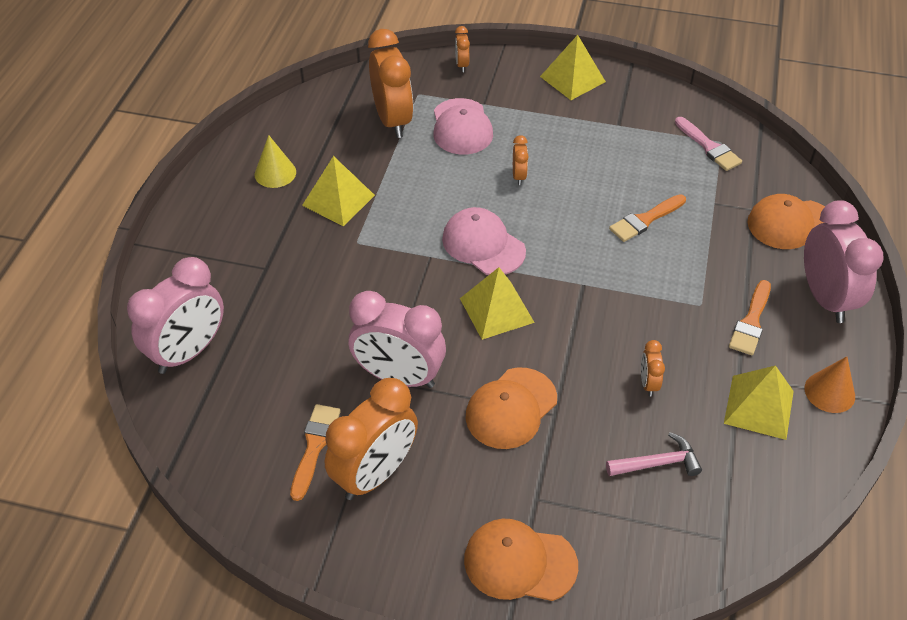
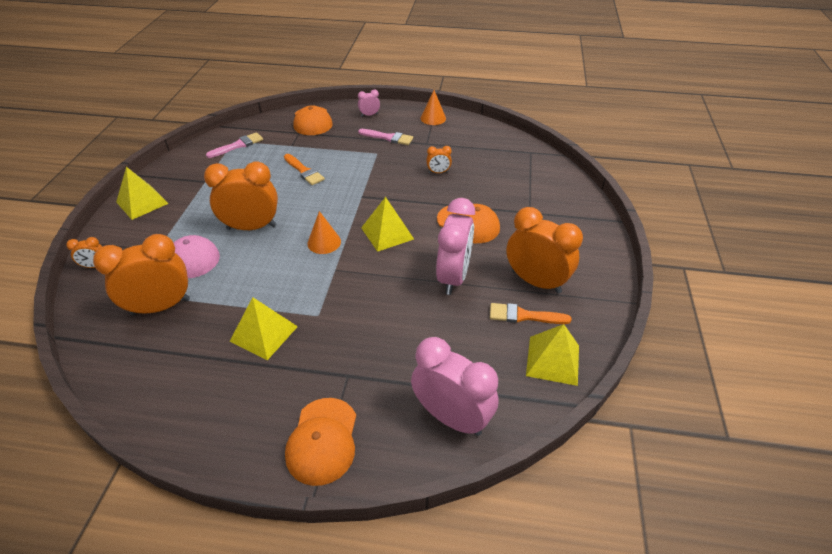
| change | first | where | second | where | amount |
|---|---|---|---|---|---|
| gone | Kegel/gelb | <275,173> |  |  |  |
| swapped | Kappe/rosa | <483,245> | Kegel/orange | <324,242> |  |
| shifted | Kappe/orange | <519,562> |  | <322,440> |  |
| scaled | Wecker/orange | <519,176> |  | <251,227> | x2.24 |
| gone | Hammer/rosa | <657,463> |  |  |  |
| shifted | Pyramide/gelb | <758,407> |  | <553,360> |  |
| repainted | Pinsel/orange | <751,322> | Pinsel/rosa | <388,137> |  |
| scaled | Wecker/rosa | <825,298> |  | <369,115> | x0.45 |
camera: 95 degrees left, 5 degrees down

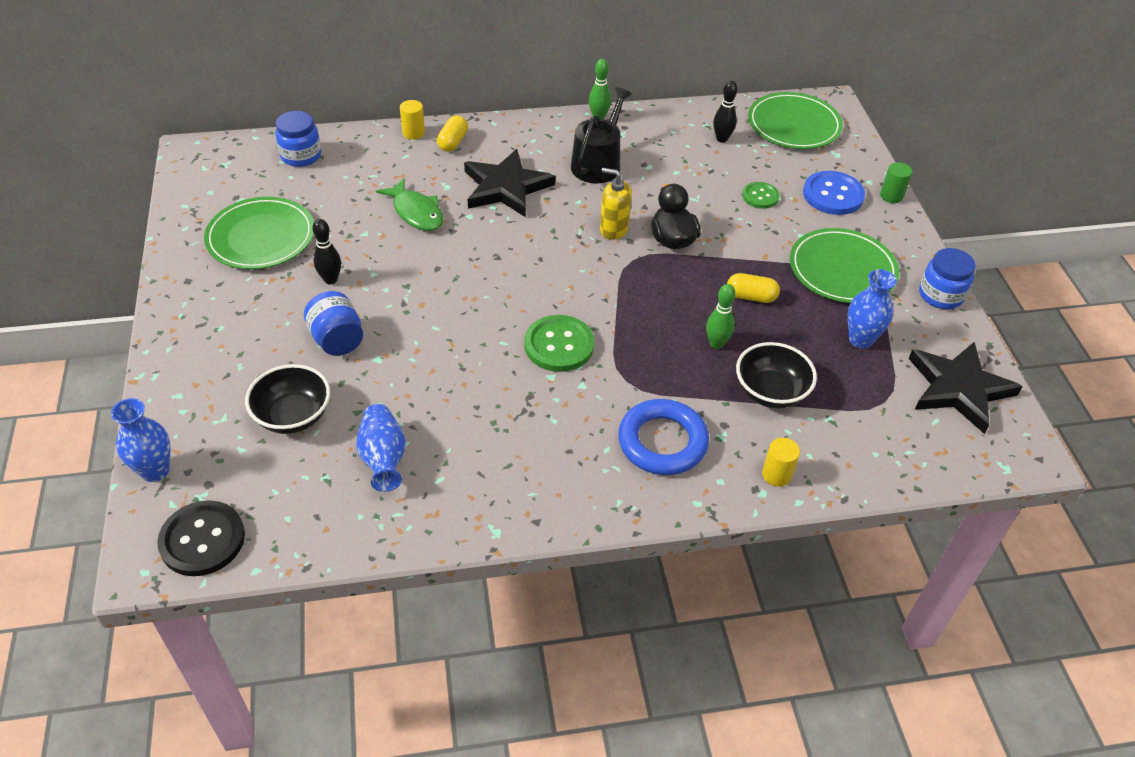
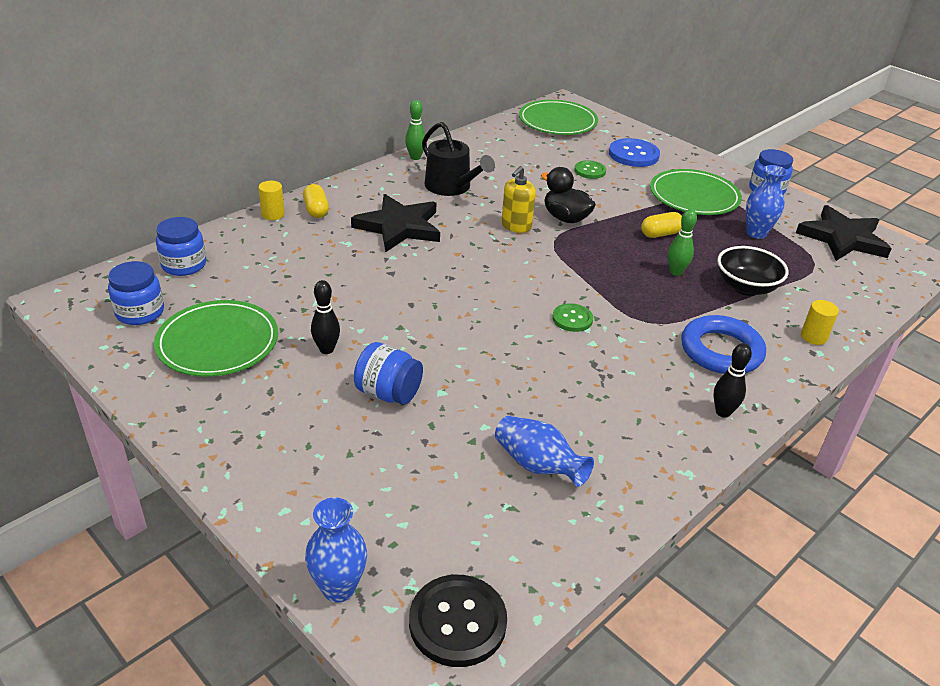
| change | first | where | second | where | amount |
|---|---|---|---|---|---|
| gone | Schüssel/schwarz | <293,416> |  |  |  |
| gone | Fisch/grün | <416,212> |  |  |  |
| scaled | Knopf/grün | <559,345> |  | <572,319> | x0.60 |
| rotated | Gießkanne/schwarz | <598,163> |  | <451,187> | 150 degrees clockwise |
| rotated | Seifenspender/gelb | <613,229> |  | <516,226> | 45 degrees counterclockwise |
| shifted | Bowlingkegel/schwarz | <722,139> |  | <723,412> |  |
| gone | Vollzylinder/grün | <891,196> |  |  |  |
| new |  |  | Einmachglas/blau | <140,312> |  |
camera: 35 degrees left, 10 degrees down

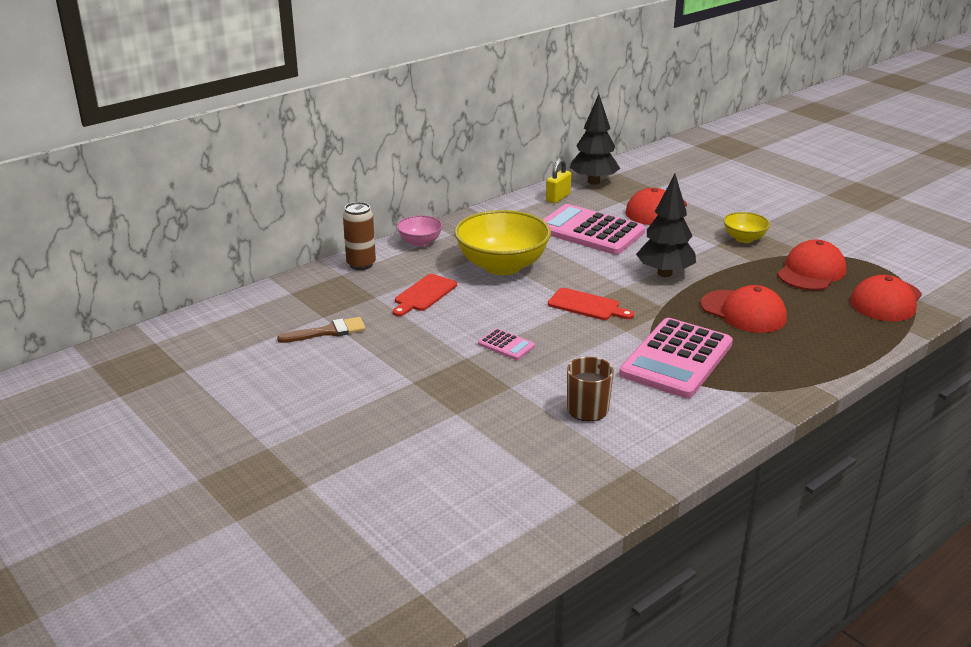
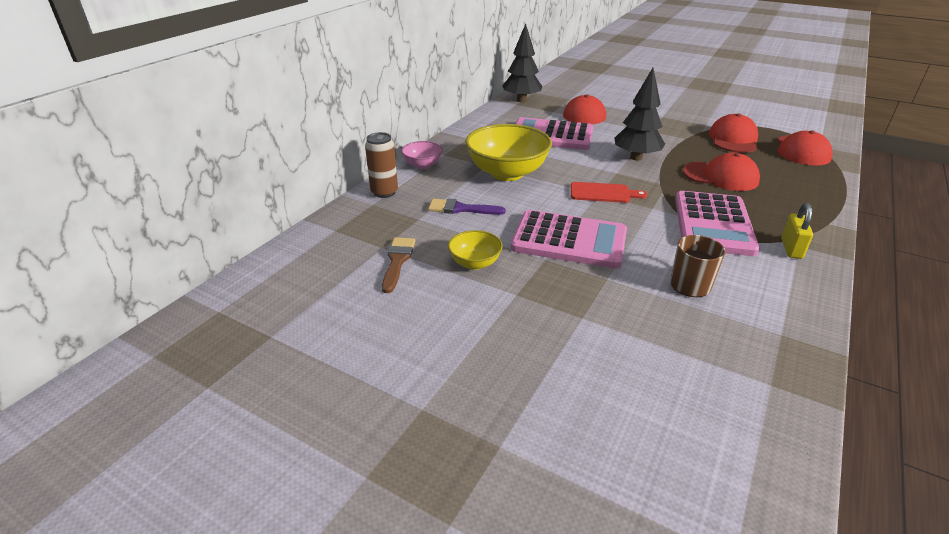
| change | first | where | second | where | amount |
|---|---|---|---|---|---|
| rotated | Pinsel/braun | <328,331> |  | <397,261> | 45 degrees counterclockwise |
| swapped | Schneidebrett/rot | <424,294> | Pinsel/lila | <461,209> |  |
| scaled | Taschenrechner/rosa | <506,345> |  | <569,240> | x2.29 |
| shifted | Vorhängeschloss/gelb | <558,198> |  | <791,248> |  |
| shifted | Schüssel/gelb | <744,238> |  | <475,263> |  |
camera: 20 degrees left, 5 degrees up

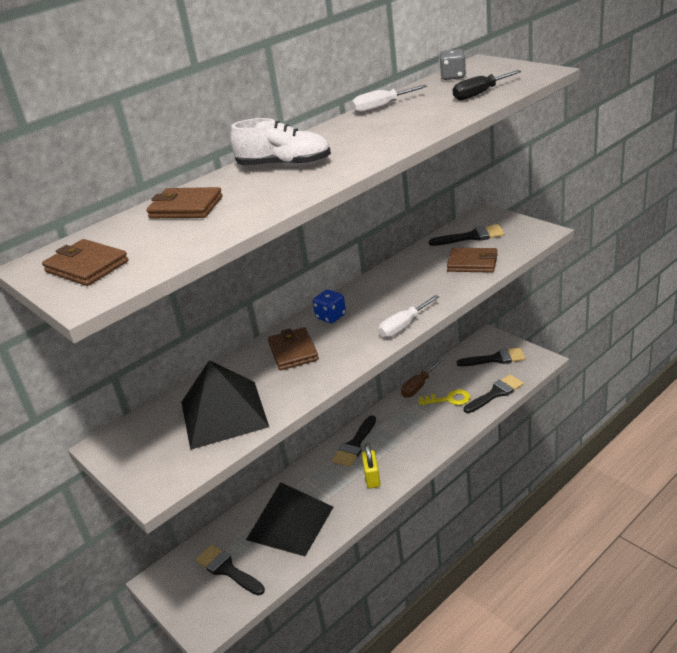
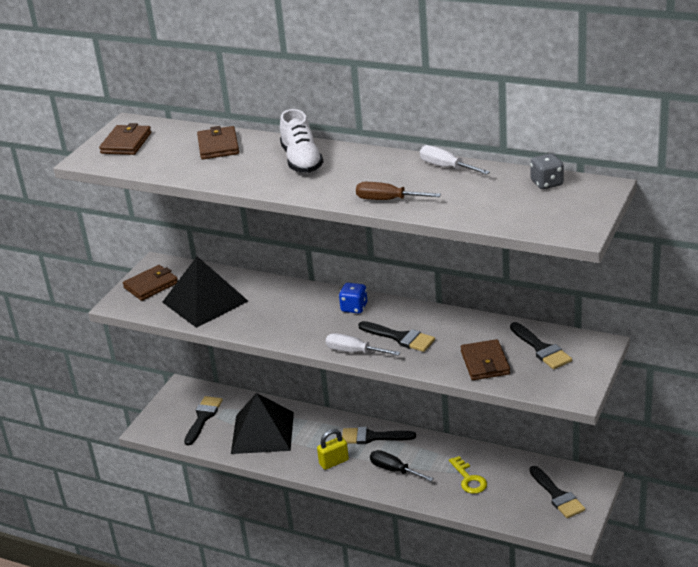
| change | first | where | second | where | amount |
|---|---|---|---|---|---|
| shifted | Geldbörse/braun | <293,351> |  | <151,285> |  |
| shifted | Schraubenzieher/braun | <418,387> |  | <387,200> |  |
| shifted | Schraubenzieher/schwarz | <479,94> |  | <394,470> |  |
| shifted | Pinsel/schwarz | <496,393> |  | <400,338> |  |
camera: 65 degrees right, 0 degrees up

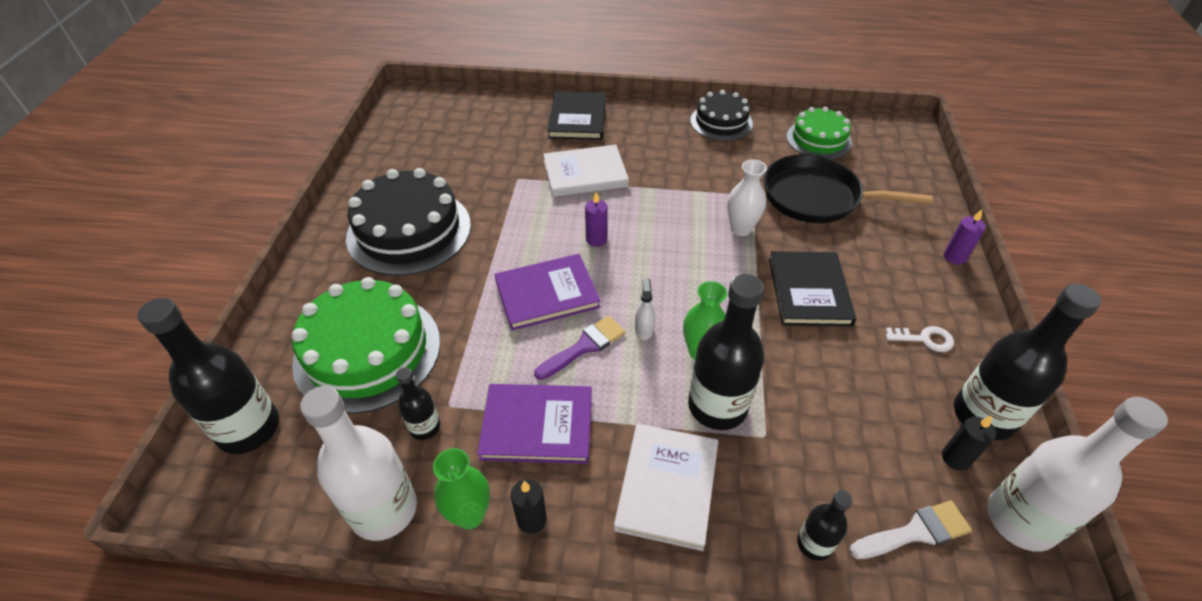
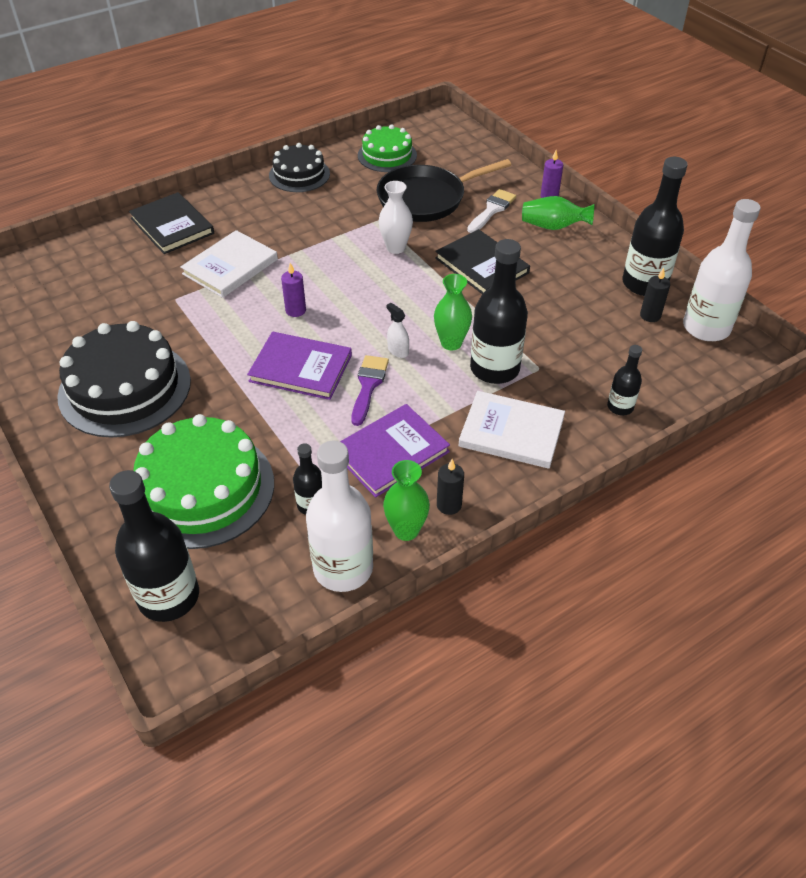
| change | first | where | second | where | amount |
|---|---|---|---|---|---|
| rotated | Buch/lila | <547,294> |  | <300,368> | 75 degrees clockwise |
| rotated | Buch/weiß | <667,486> |  | <511,432> | 45 degrees counterclockwise |
| shifted | Pinsel/weiß | <914,532> |  | <492,210> |  |
| gone | Schlüssel/weiß | <925,339> |  |  |  |
| new |  |  | Vase/grün | <553,226> |  |
camera: 40 degrees left, 0 degrees up

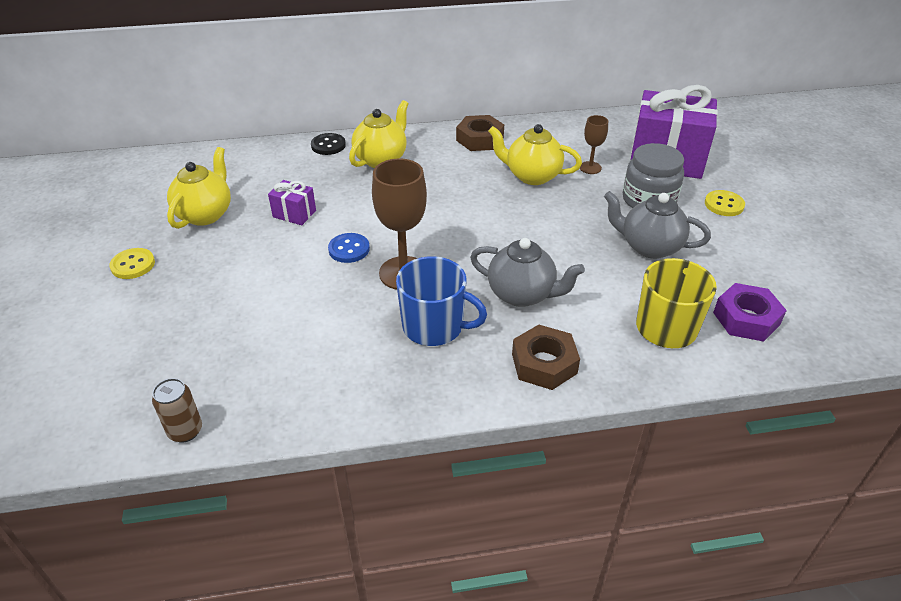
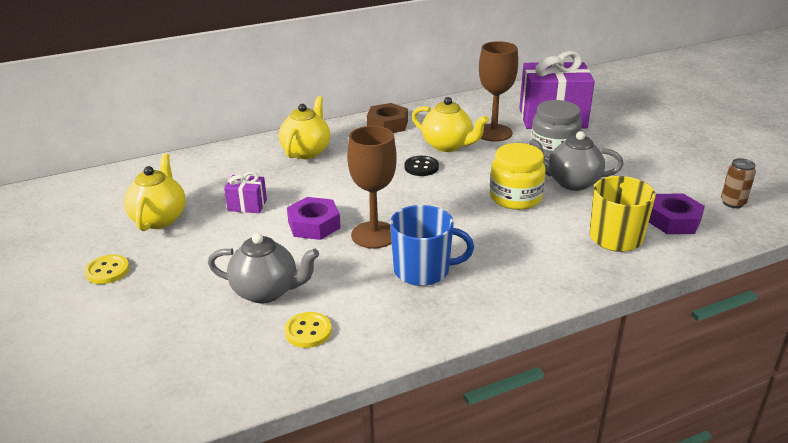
| change | first | where | second | where | amount |
|---|---|---|---|---|---|
| shifted | Dose/braun | <185,431> |  | <732,203> |  |
| shifted | Knopf/schwarz | <328,145> |  | <421,167> |  |
| swapped | Knopf/blau | <349,249> | Sechskantmutter/lila | <314,225> |  |
| shifted | Teekanne/grau | <522,294> |  | <266,291> |  |
| rotated | Teekanne/gelb | <532,176> |  | <447,145> | 150 degrees counterclockwise |
| gone | Sechskantmutter/braun | <544,363> |  |  |  |
| scaled | Kelch/braun | <590,168> |  | <493,133> | x1.89 |
| shifted | Knopf/gelb | <724,204> |  | <308,331> |  |
| new |  |  | Einmachglas/gelb | <515,197> |  |
camera: 15 degrees left, 10 degrees down

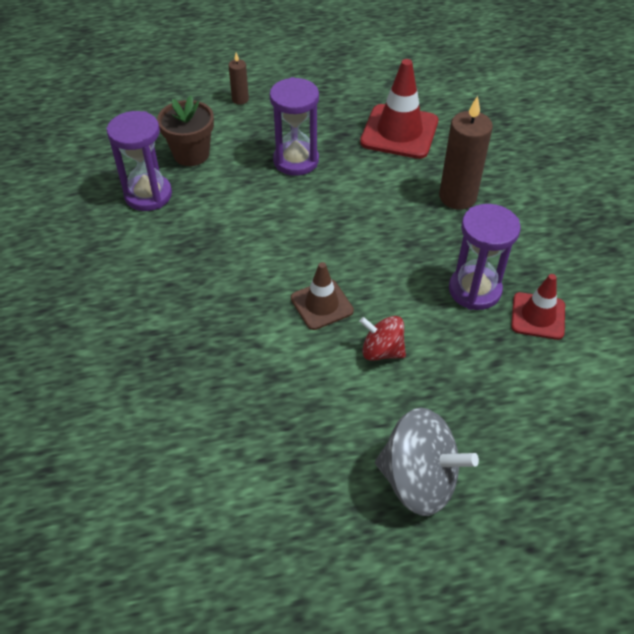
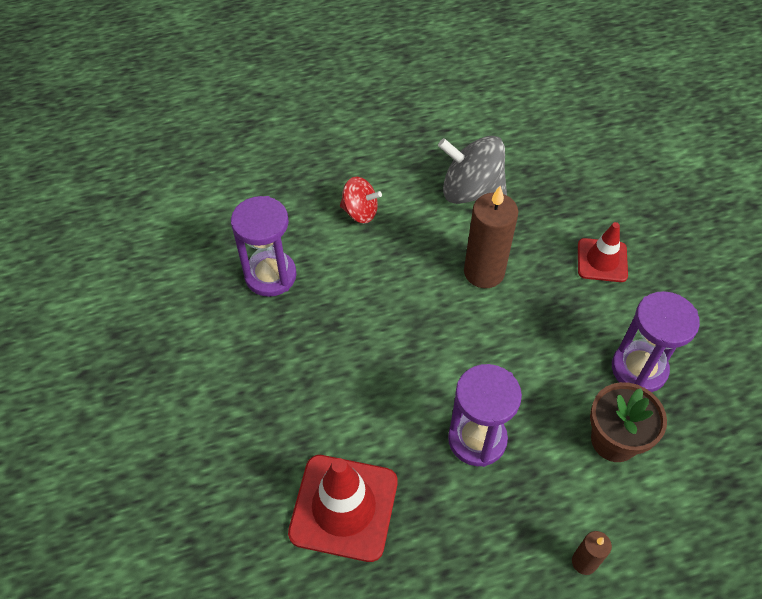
| change | first | where | second | where | amount |
|---|---|---|---|---|---|
| gone | Leitkegel/braun | <321,304> |  |  |  |
| shifted | Kreisel/grau | <418,480> |  | <471,191> |  |
| shifted | Kerze/braun | <457,197> |  | <484,272> |  |
| shifted | Leitkegel/rot | <538,316> |  | <602,260> |  |
camera: 175 degrees right, 5 degrees up

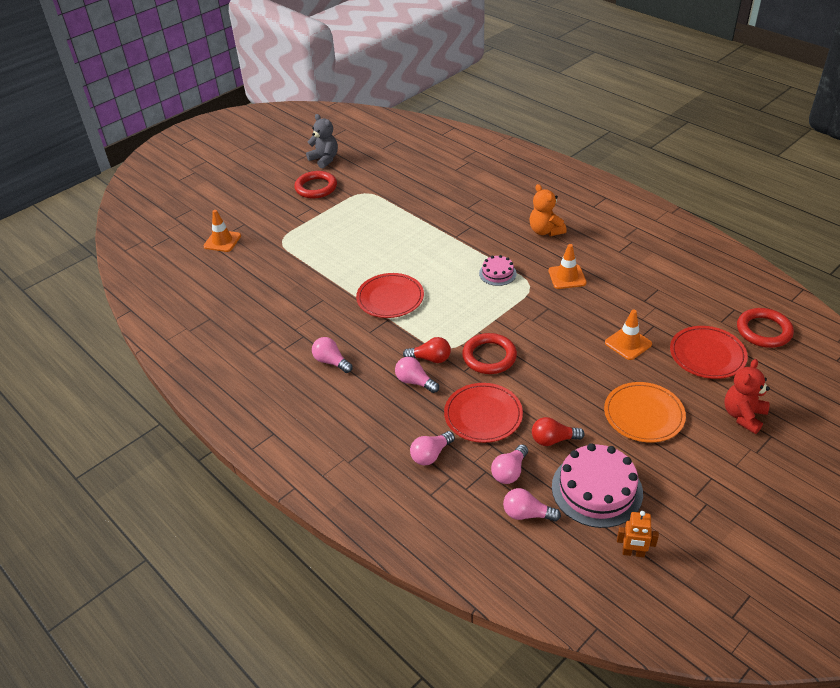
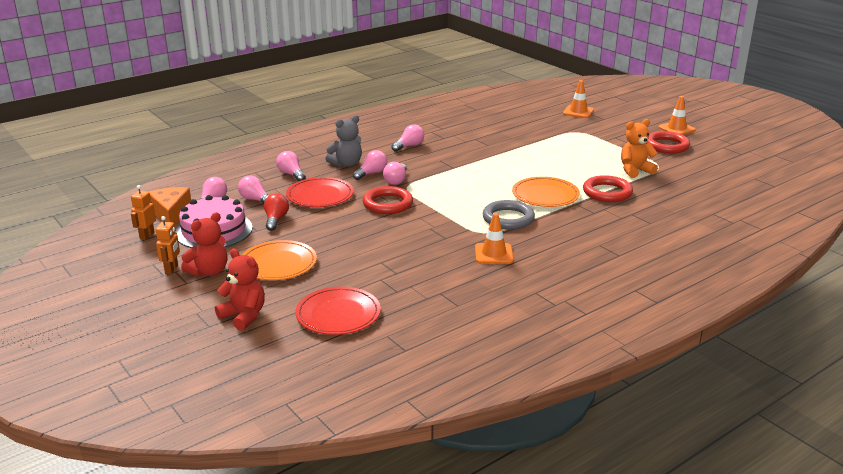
| change | first | where | second | where | amount |
|---|---|---|---|---|---|
| shifted | Teddybär/grau | <324,159> |  | <346,164> |  |
| gone | Teller/rot | <390,298> |  |  |  |
| repainted | Glühbirne/rot | <430,358> | Glühbirne/rosa | <396,181> |  |
| swapped | Kuchen/rosa | <497,273> | Ring/grau | <508,218> |  |
| shifted | Teddybär/orange | <545,231> |  | <635,171> |  |
| shifted | Leitkegel/orange | <628,343> |  | <676,129> |  |
| shifted | Ring/rot | <763,331> |  | <607,192> |  |
| new |  |  | Käse/orange | <170,213> |  |
| new |  |  | Roboter/orange | <172,269> |  |
| new |  |  | Teddybär/rot | <209,272> |  |
| new |  |  | Teller/orange | <545,195> |  |
camera: 95 degrees right, 15 degrees down

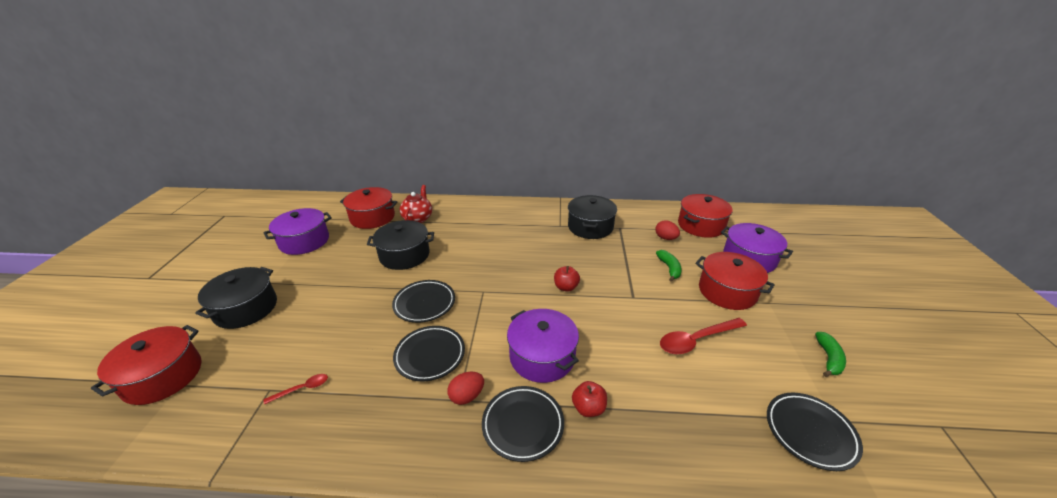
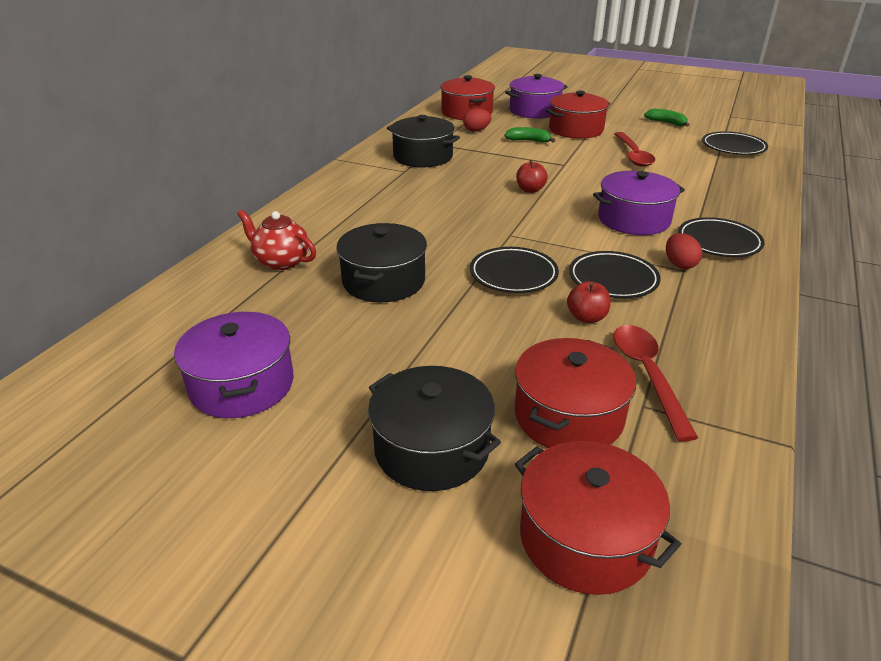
| change | first | where | second | where | amount |
|---|---|---|---|---|---|
| scaled | Löffel/rot | <302,389> |  | <647,375> | x1.93 |
| shifted | Kochtopf/rot | <372,217> |  | <568,416> |  |
| shifted | Apfel/rot | <588,408> |  | <586,317> |  |
camera: 70 degrees left, 0 degrees up

